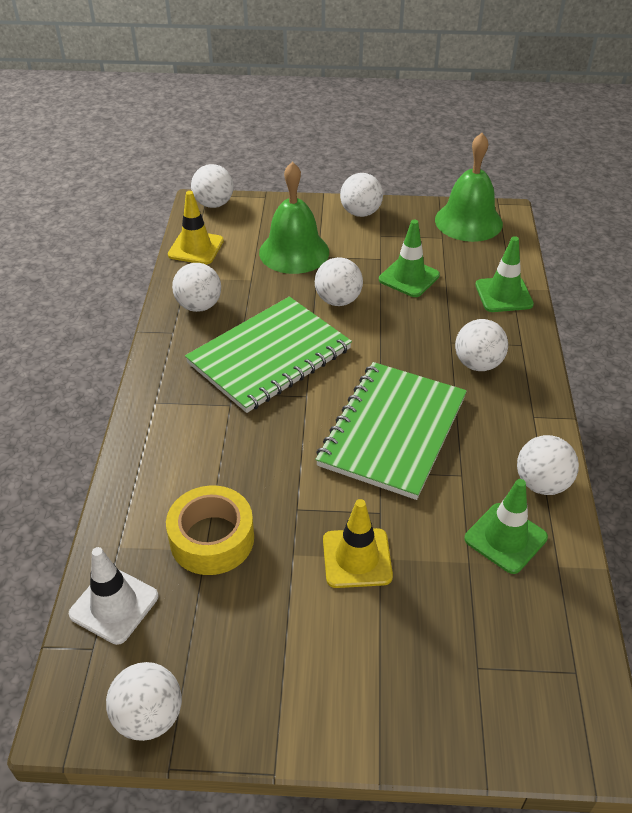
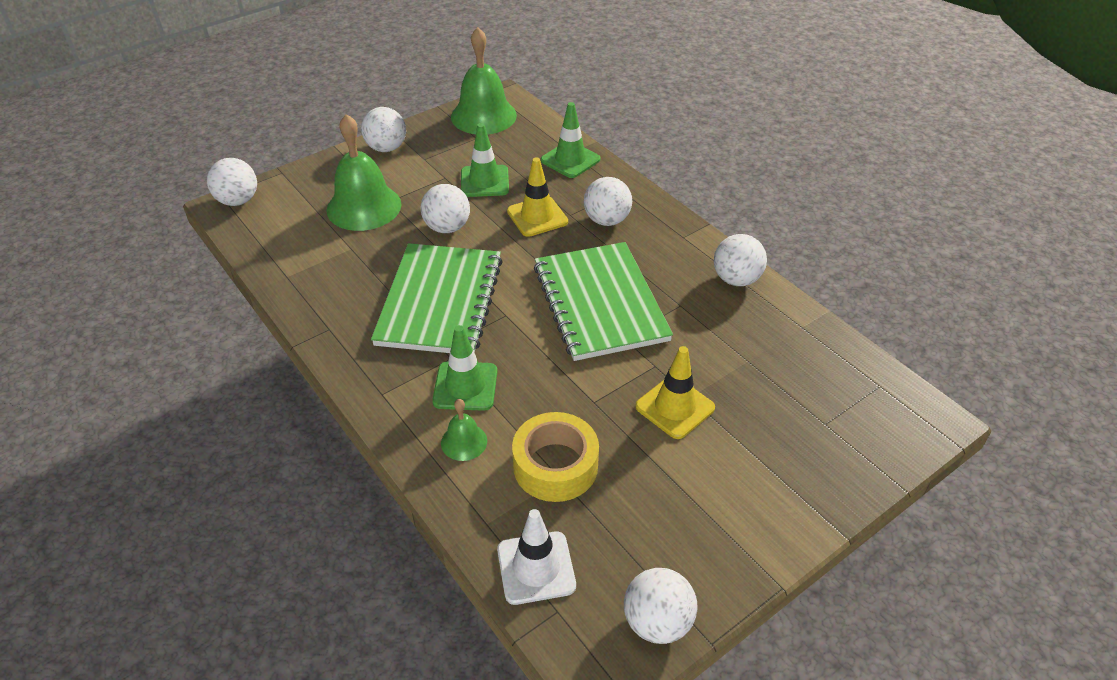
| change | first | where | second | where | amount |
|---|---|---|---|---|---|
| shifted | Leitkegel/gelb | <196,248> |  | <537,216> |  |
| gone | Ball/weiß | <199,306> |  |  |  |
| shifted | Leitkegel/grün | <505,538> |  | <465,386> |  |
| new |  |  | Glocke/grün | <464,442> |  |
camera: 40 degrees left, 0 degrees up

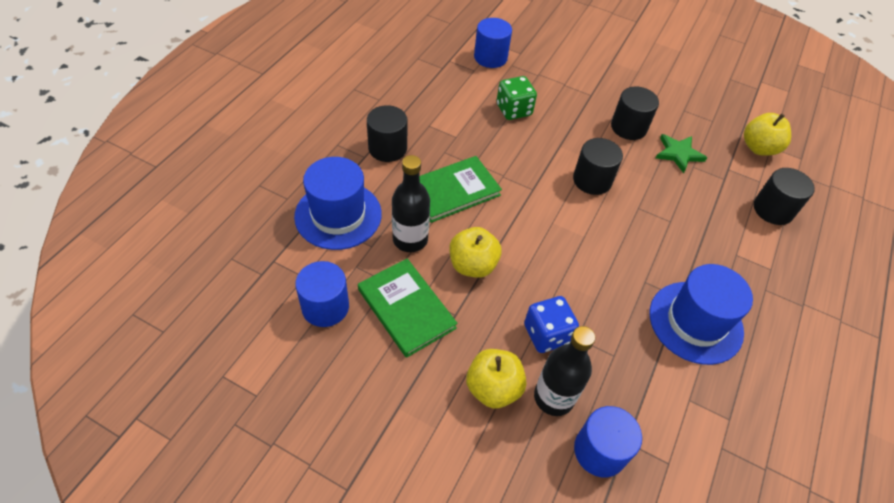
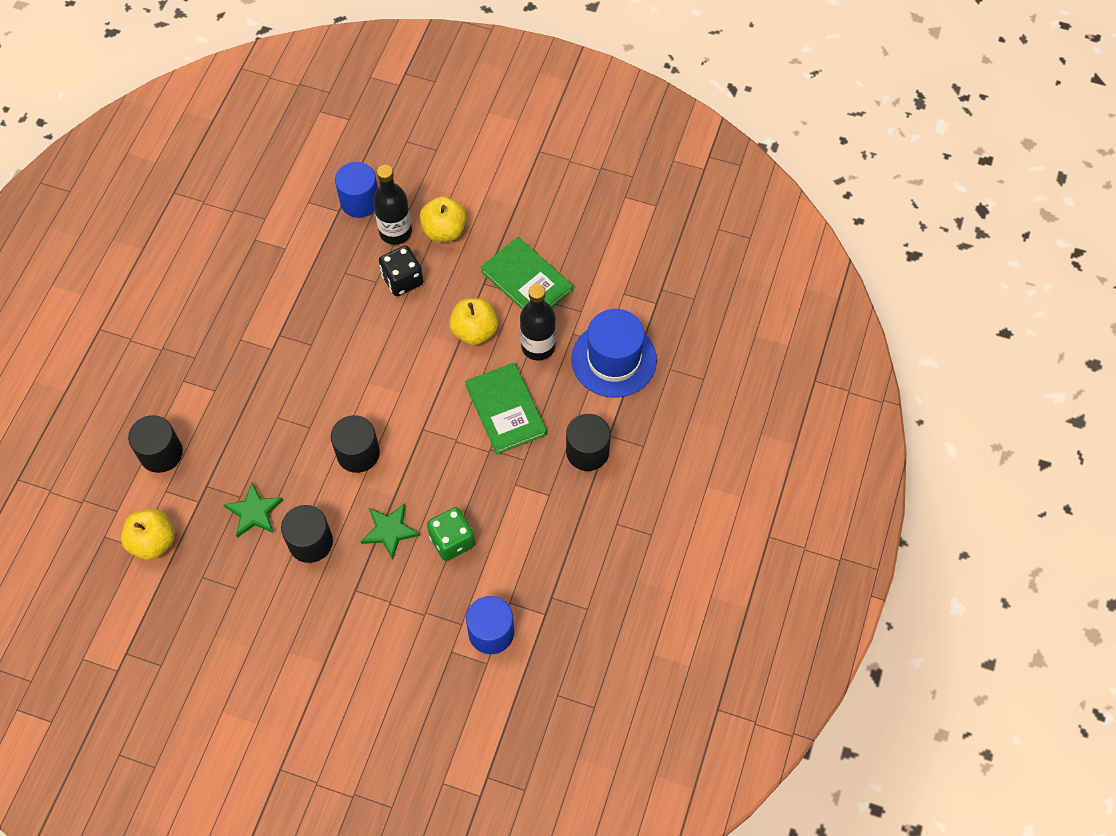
| change | first | where | second | where | amount |
|---|---|---|---|---|---|
| gone | Vollzylinder/blau | <325,307> |  |  |  |
| rotated | Buch/grün | <453,191> |  | <506,410> | 75 degrees counterclockwise |
| repainted | Spielwürfel/blau | <547,334> | Spielwürfel/schwarz | <402,280> |  |
| gone | Hut/blau | <695,322> |  |  |  |
| new |  |  | Stern/grün | <389,531> |  |
camera: 175 degrees right, 10 degrees up

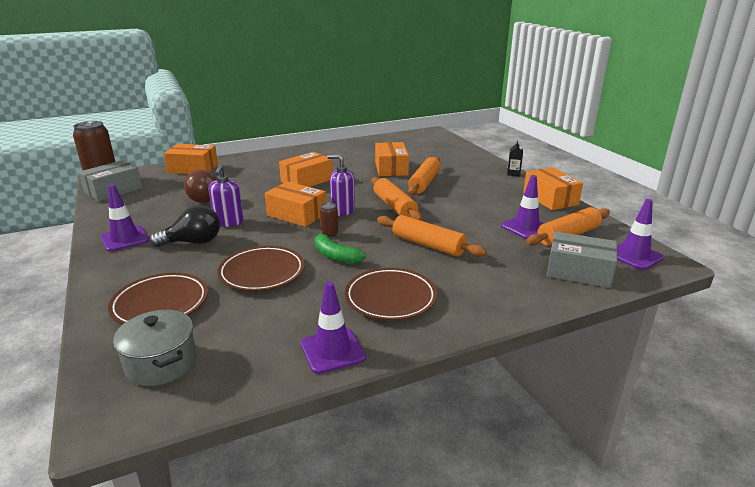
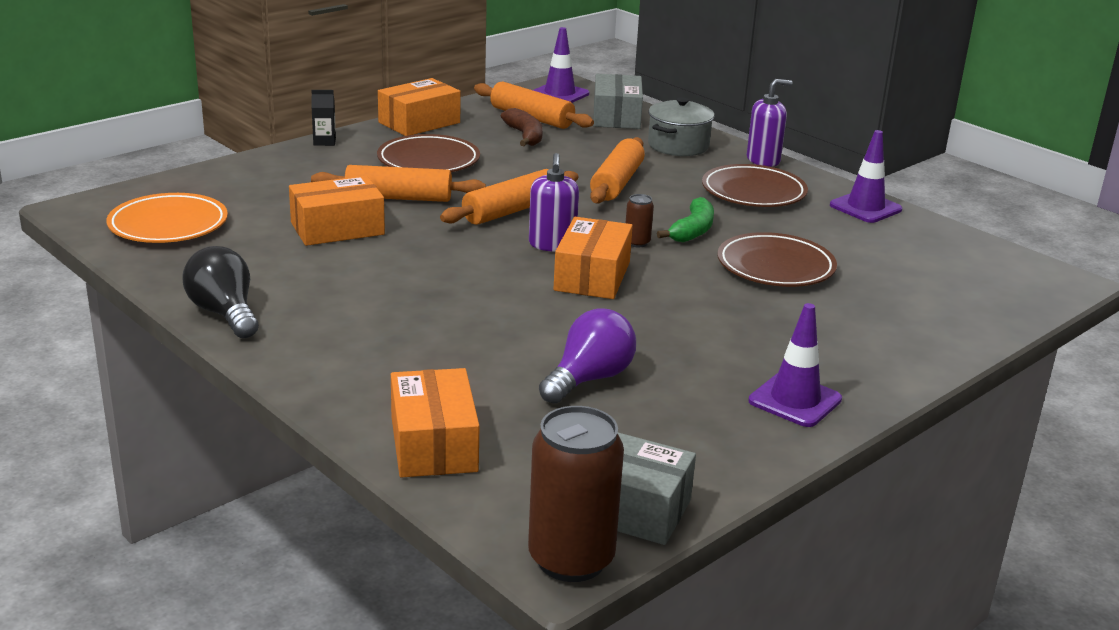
| change | first | where | second | where | amount |
|---|---|---|---|---|---|
| shifted | Teller/braun | <160,304> |  | <428,161> |  |
| shifted | Kochtopf/grau | <161,363> |  | <678,146> |  |
| shifted | Glühbirne/schwarz | <193,242> |  | <224,313> |  |
| repainted | Glühbirne/braun | <201,198> | Glühbirne/lila | <589,379> |  |
| shifted | Seifenspender/lila | <228,222> |  | <763,160> |  |
| gone | Schachtel/orange | <307,180> |  |  |  |
| swapped | Leitkegel/lila | <526,227> | Banane/braun | <525,136> |  |
| new |  |  | Teller/orange | <168,225> |  |
camera: 110 degrees left, 0 degrees up

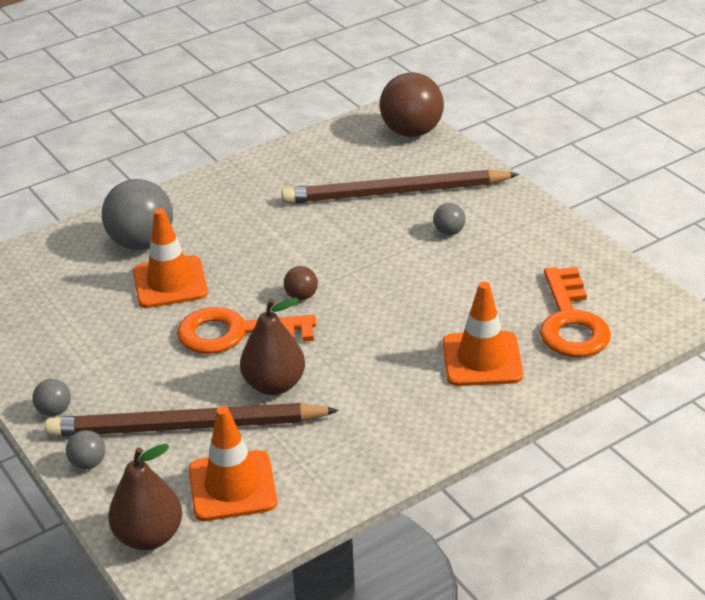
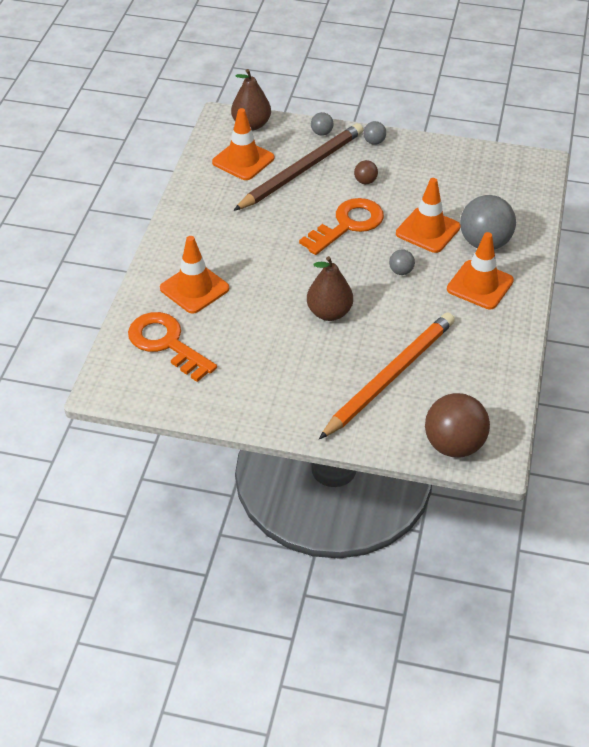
| change | first | where | second | where | amount |
|---|---|---|---|---|---|
| shifted | Birne/braun | <274,385> |  | <329,313> |  |
| repainted | Bleistift/braun | <395,193> | Bleistift/orange | <389,377> |  |
| shifted | Ball/braun | <301,296> |  | <365,181> |  |
| shifted | Ball/grau | <449,232> |  | <401,271> |  |
| new |  |  | Leitkegel/orange | <480,285> |  |
camera: 135 degrees right, 10 degrees up

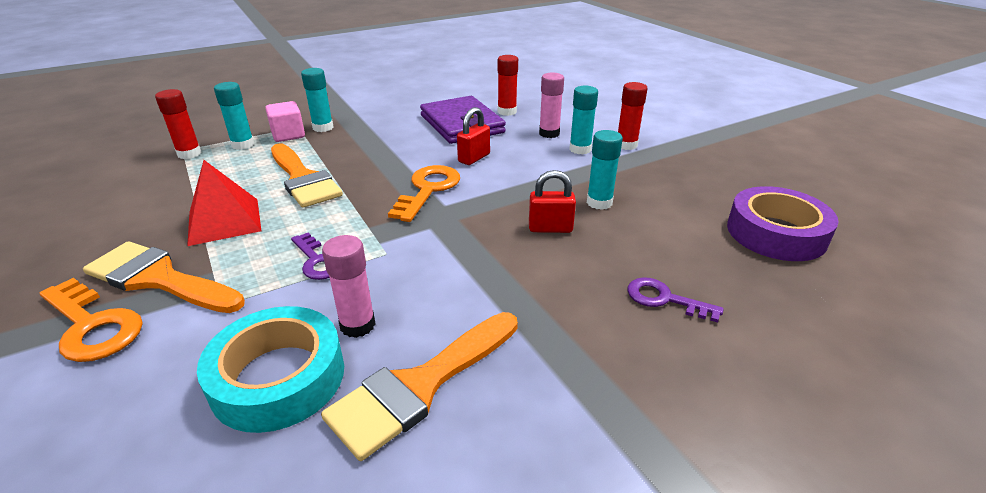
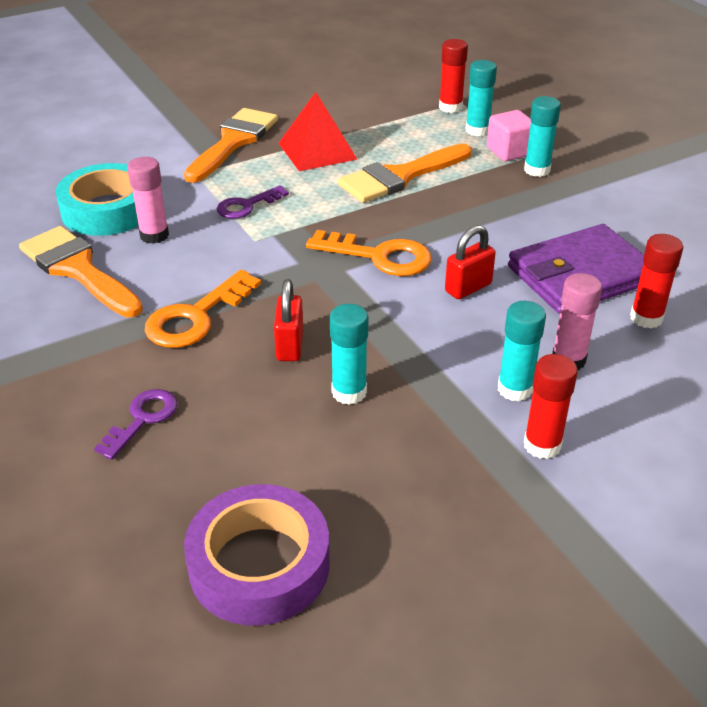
| change | first | where | second | where | amount |
|---|---|---|---|---|---|
| shifted | Schlüssel/orange | <92,325> |  | <196,316> |  |
| rotated | Vorhängeschloss/rot | <474,158> |  | <468,288> | 75 degrees counterclockwise |
camera: 90 degrees right, 5 degrees up

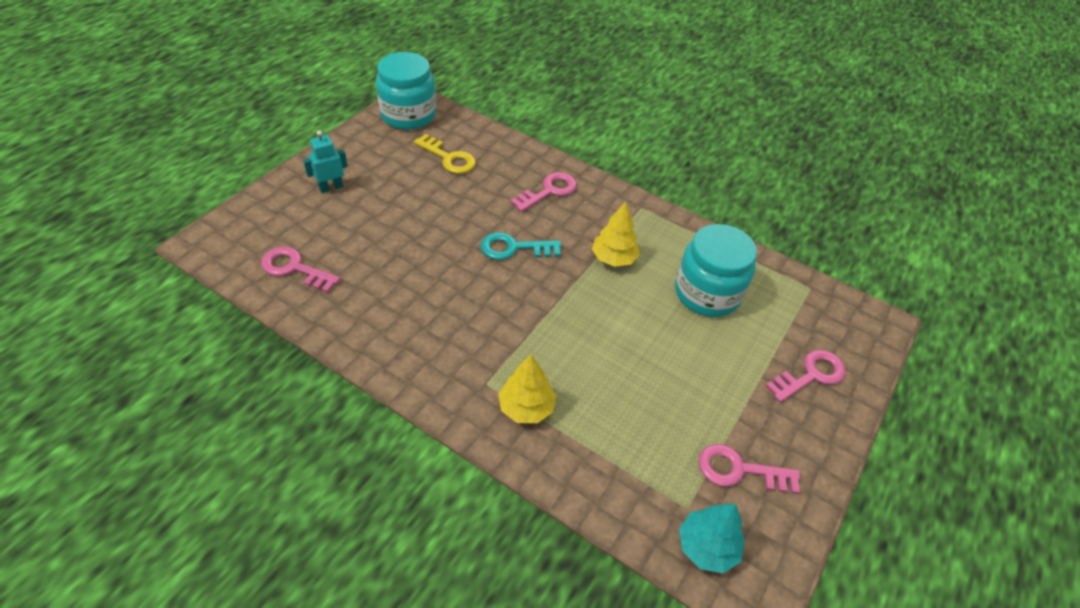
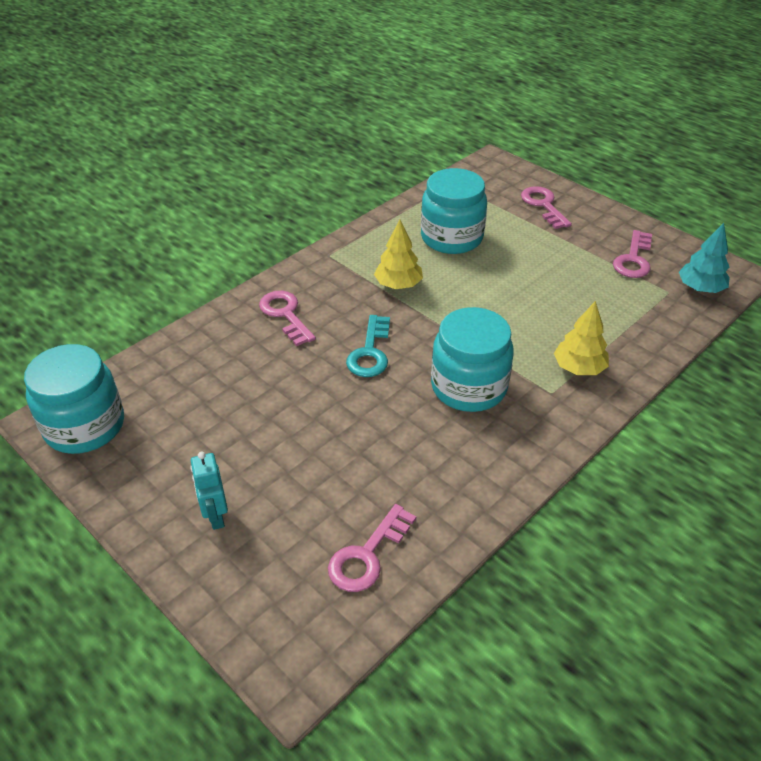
| change | first | where | second | where | amount |
|---|---|---|---|---|---|
| gone | Schlüssel/gelb | <448,158> |  |  |  |
| new |  |  | Einmachglas/türkis | <469,387> |  |
camera: 75 degrees left, 5 degrees down

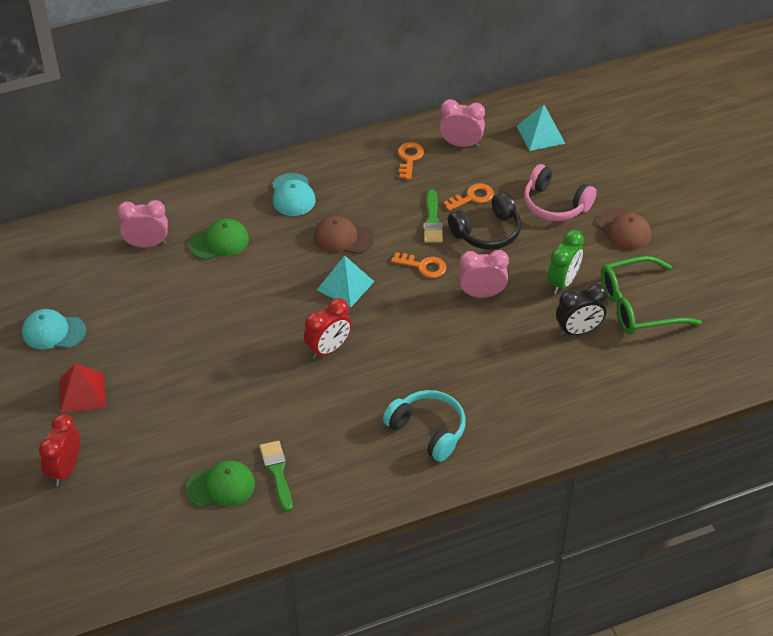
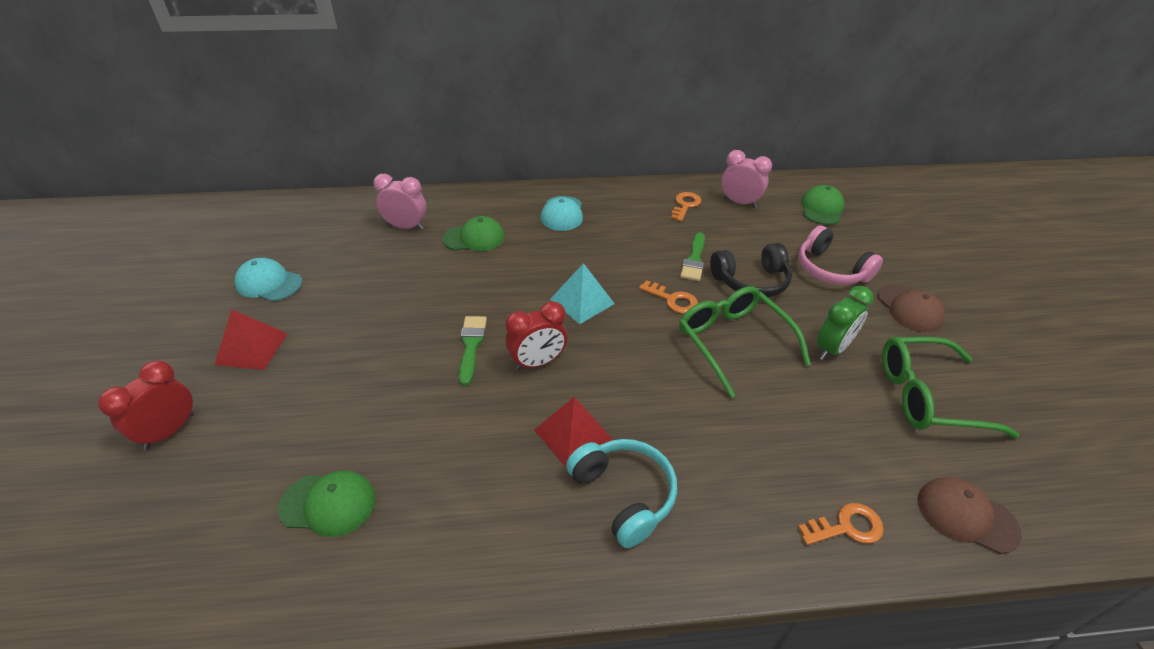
| change | first | where | second | where | amount |
|---|---|---|---|---|---|
| shifted | Pinsel/grün | <277,472> |  | <471,346> |  |
| shifted | Kappe/braun | <343,238> |  | <966,516> |  |
| shifted | Schlüssel/orange | <472,197> |  | <846,527> |  |
| swapped | Wecker/rosa | <481,294> | Brille/grün | <732,341> |  |
| swapped | Pyramide/türkis | <540,134> | Kappe/grün | <822,208> |  |
| gone | Wecker/schwarz | <578,330> |  |  |  |
| new |  |  | Pyramide/rot | <573,434> |  |
camera: 15 degrees right, 5 degrees down

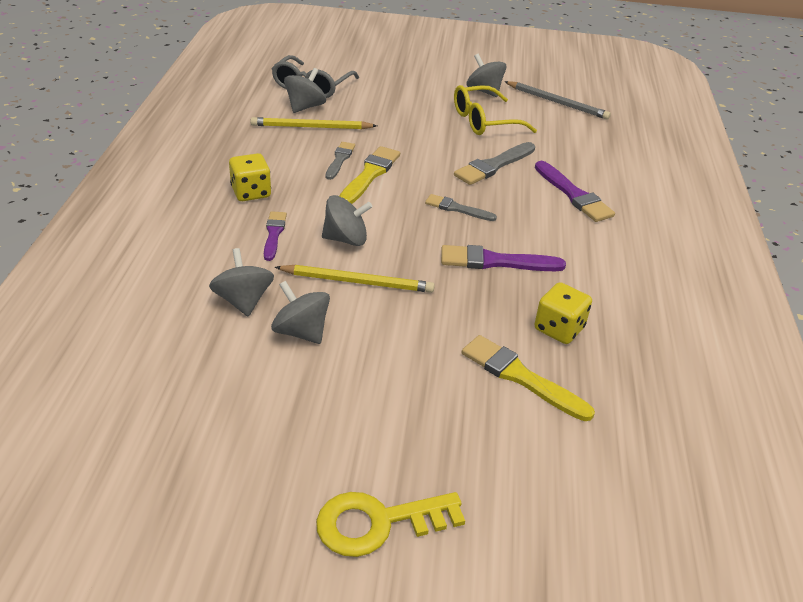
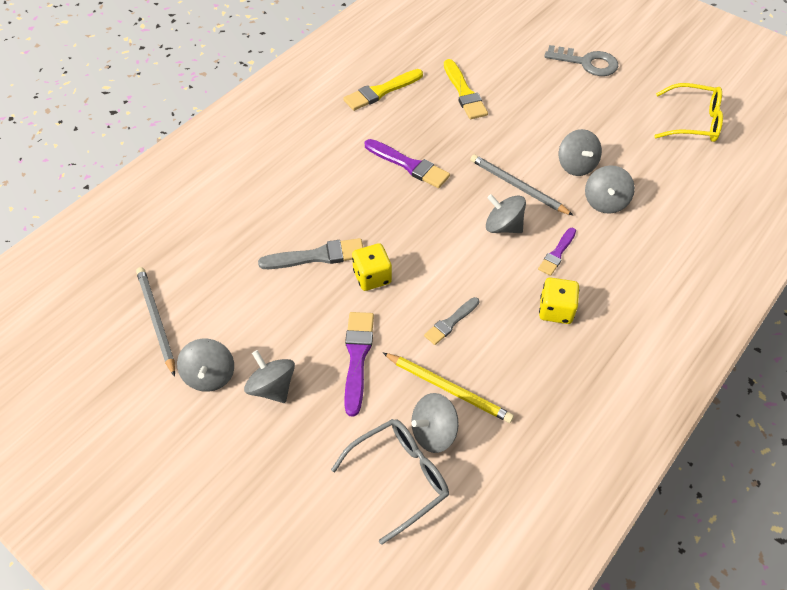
| change | first | where | second | where | amount |
|---|---|---|---|---|---|
| repainted | Bleistift/gelb | <357,282> | Bleistift/grau | <518,187> |  |
| repainted | Schlüssel/gelb | <378,523> | Schlüssel/grau | <587,63> |  |
| shifted | Pinsel/gelb | <370,175> |  | <381,91> |  |
| gone | Pinsel/grau | <457,208> |  |  |  |
| shifted | Brille/gelb | <484,121> |  | <693,122> |  |
| shifted | Spielwürfel/gelb | <559,329> |  | <372,277> |  |
| shifted | Pinsel/lila | <574,195> |  | <357,357> |  |
| new |  |  | Kreisel/grau | <272,387> |  |
camera: 145 degrees left, 15 degrees up

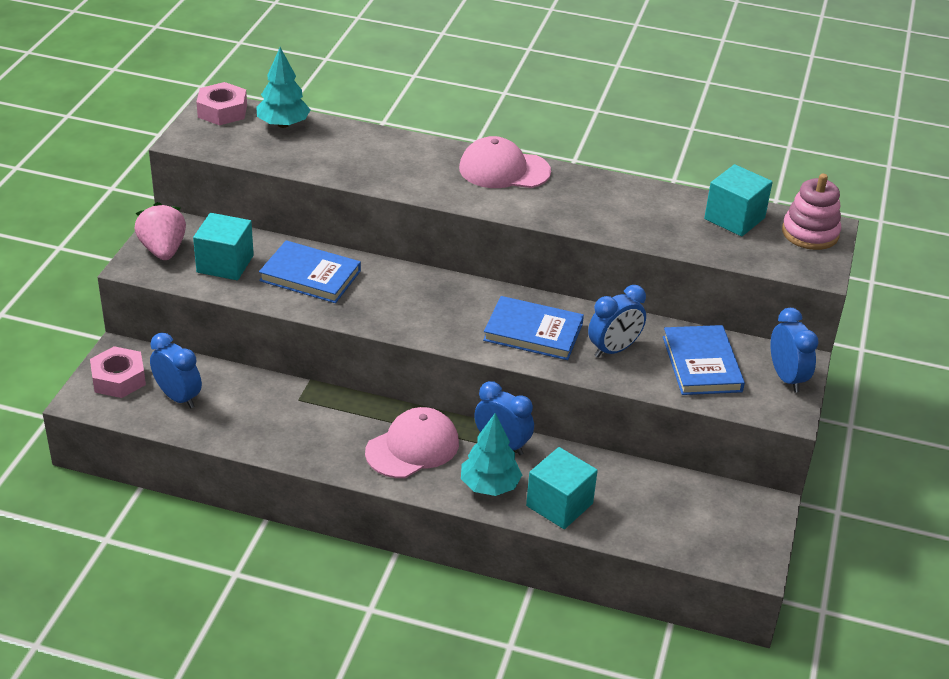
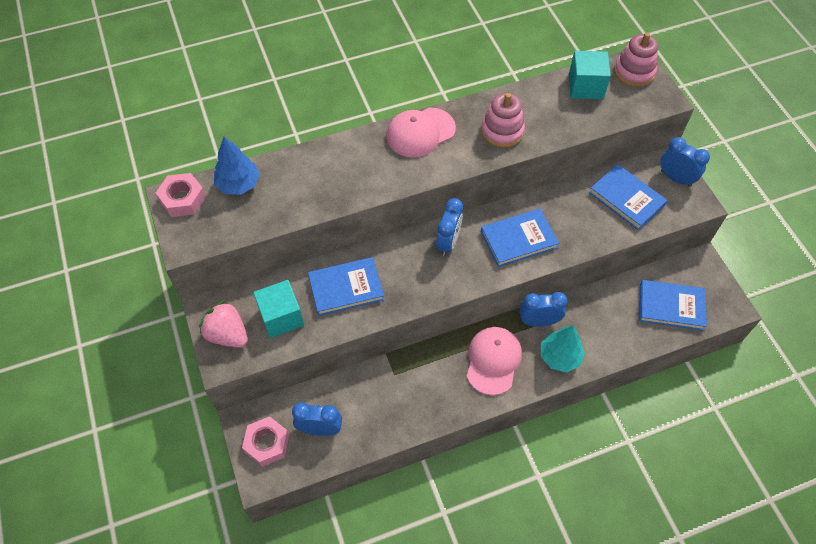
| change | first | where | second | where | amount |
|---|---|---|---|---|---|
| repainted | Baum/türkis | <283,124> | Baum/blau | <238,184> |  |
| gone | Kubus/türkis | <559,504> |  |  |  |
| shifted | Wecker/blau | <613,350> |  | <448,242> |  |
| new |  |  | Stapelspielzeug/rosa | <502,131> |  |
| new |  |  | Buch/blau | <671,306> |  |
camera: 35 degrees left, 20 degrees up

